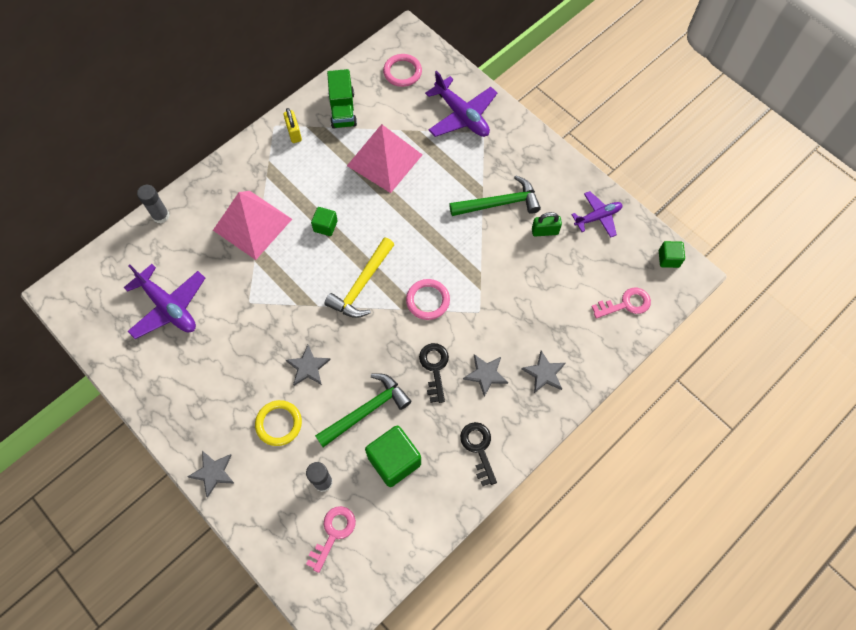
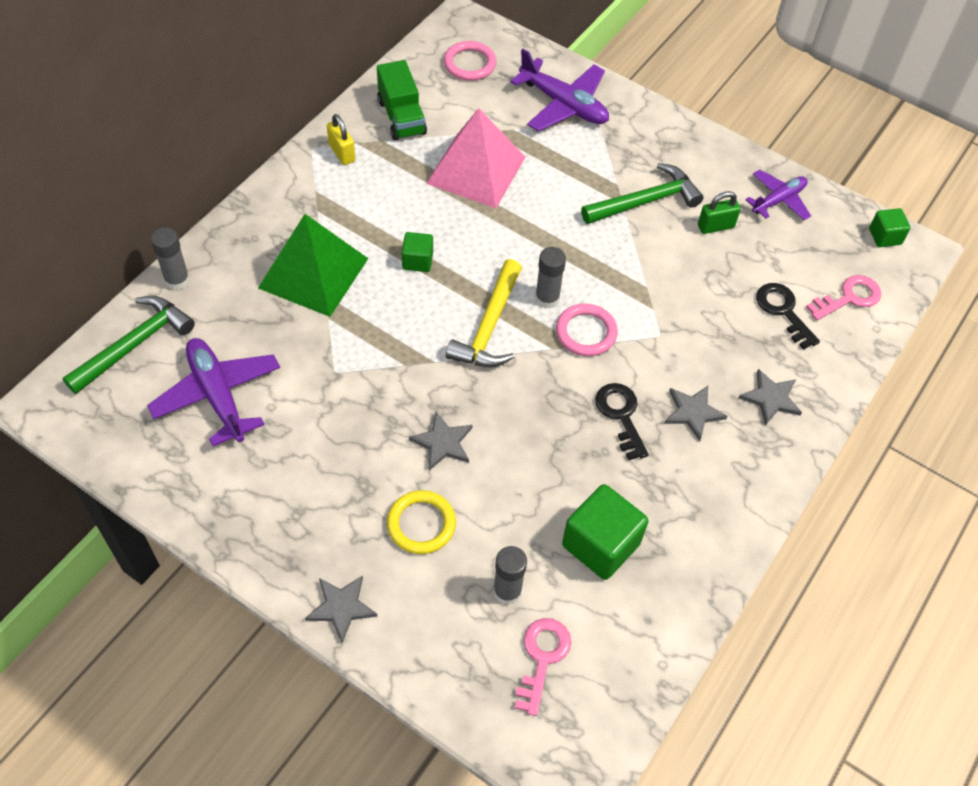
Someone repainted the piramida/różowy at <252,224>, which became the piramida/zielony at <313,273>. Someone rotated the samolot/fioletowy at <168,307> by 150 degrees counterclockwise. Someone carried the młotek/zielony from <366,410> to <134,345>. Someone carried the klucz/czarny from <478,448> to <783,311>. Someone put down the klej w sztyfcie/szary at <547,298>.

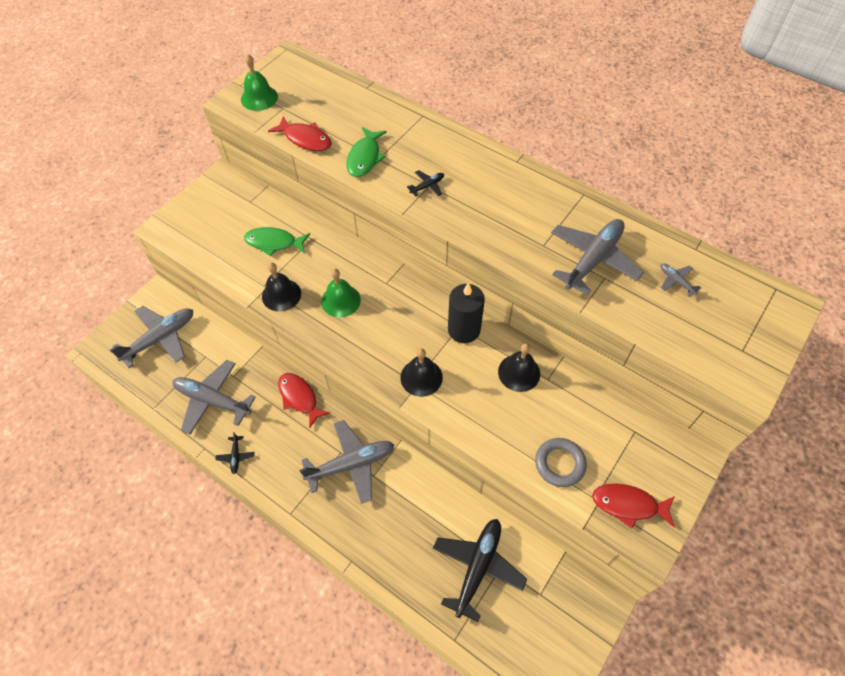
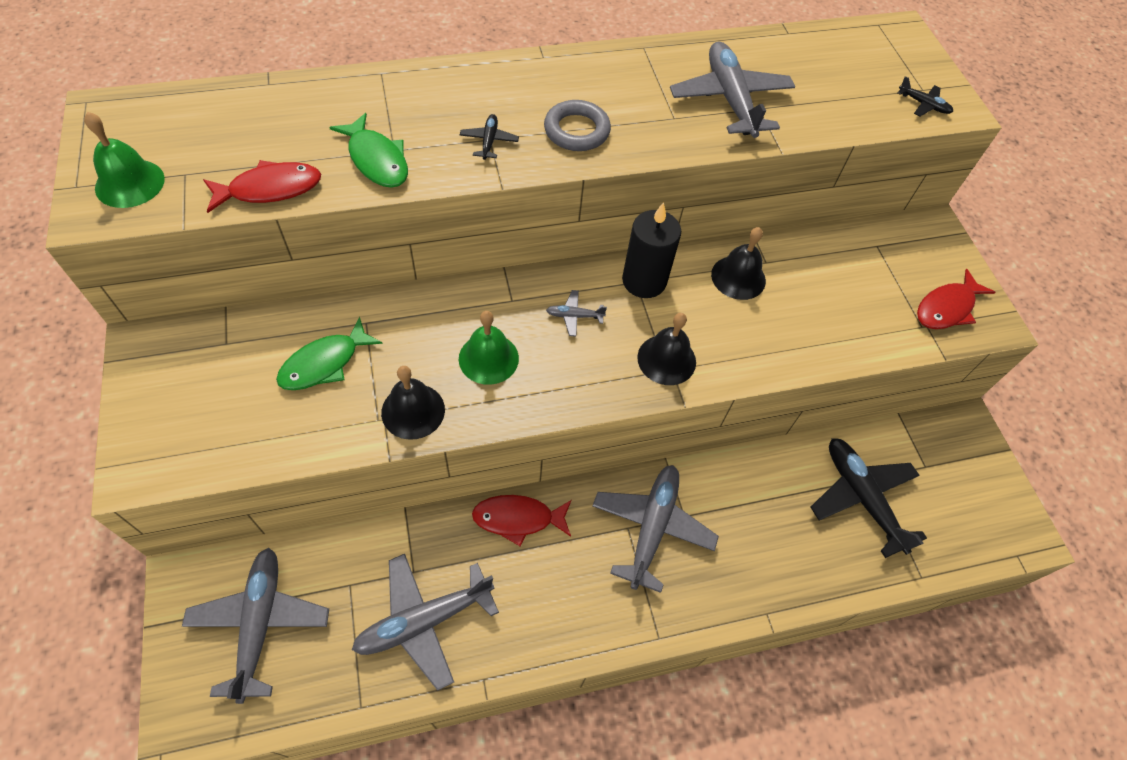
Someone carried the samolot/szary from <676,281> to <574,316>. Someone carried the samolot/czarny from <236,456> to <923,105>. Someone carried the pierścień/szary from <559,464> to <576,131>.

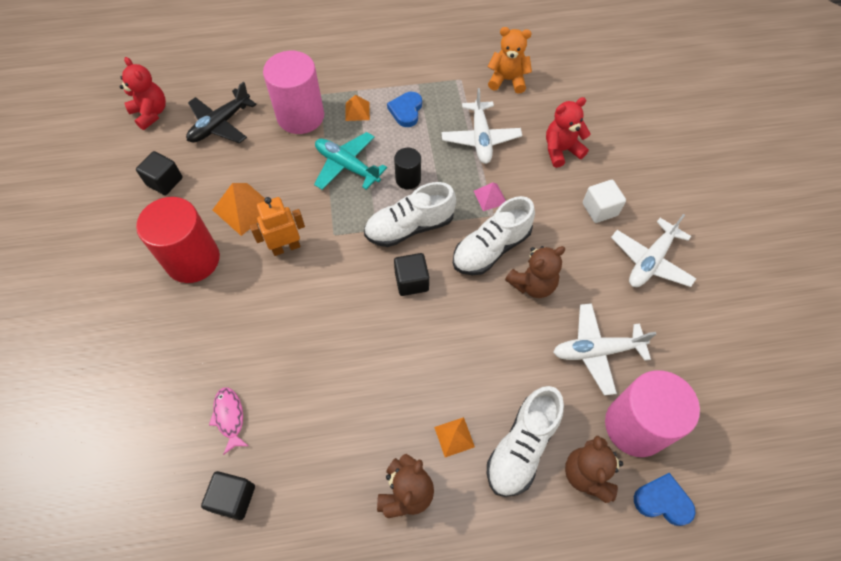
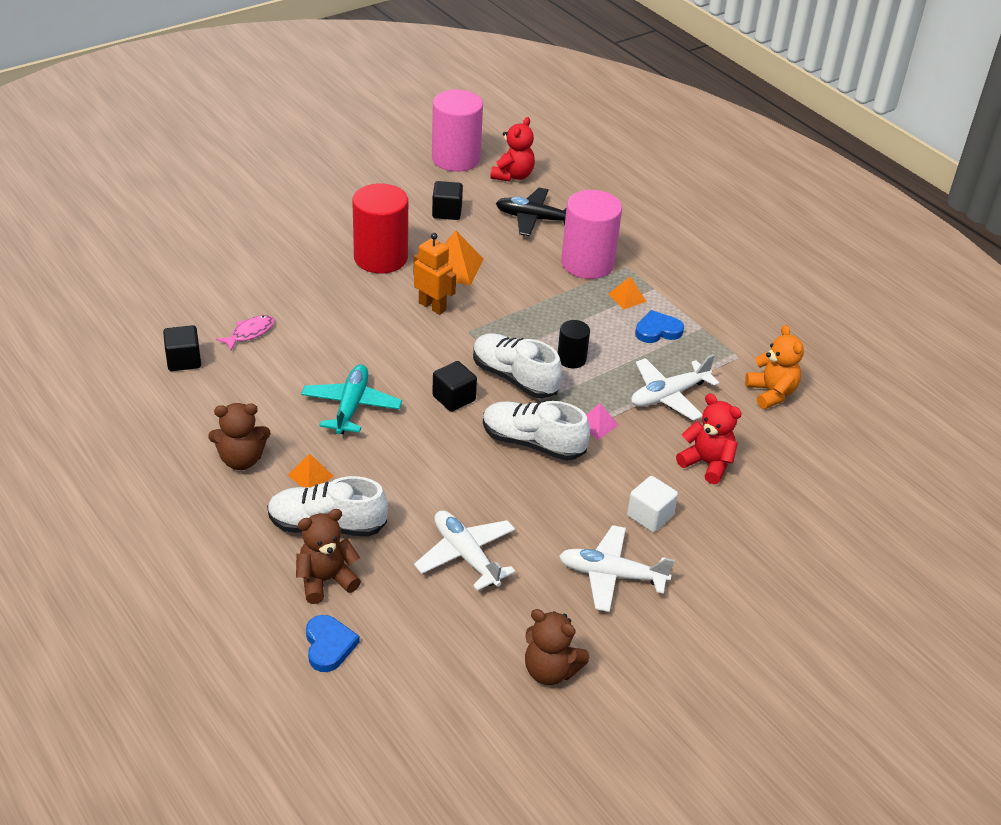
Someone carried the samolot/turkusowy from <347,166> to <351,406>. Someone carried the miś/brązowy from <532,284> to <550,670>. Someone carried the walec/różowy from <635,426> to <456,159>.

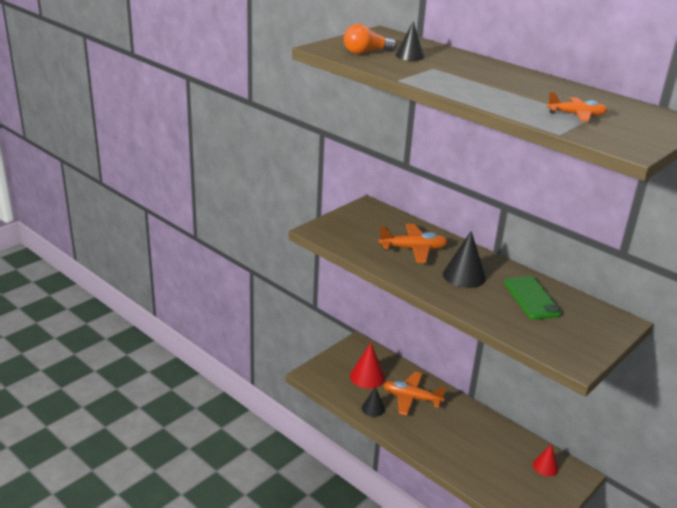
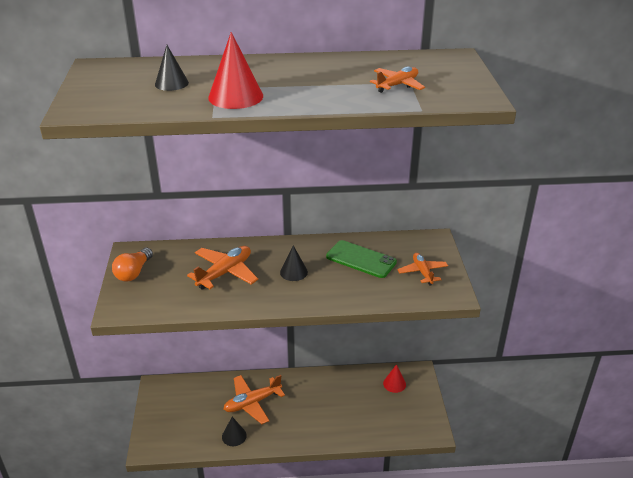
Someone carried the żarówka/pomarańczowy from <366,52> to <133,272>. Someone scaled the stożek/czarny at <464,276> by 0.63. Someone carried the stożek/czerwony from <367,376> to <235,96>. Someone put down the samolot/pomarańczowy at <422,272>.

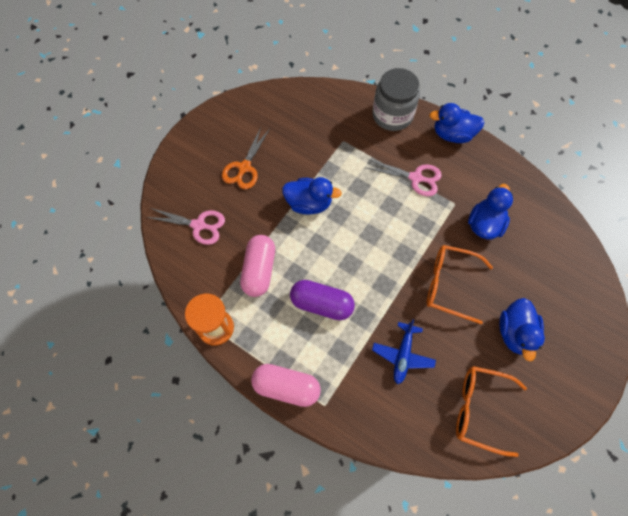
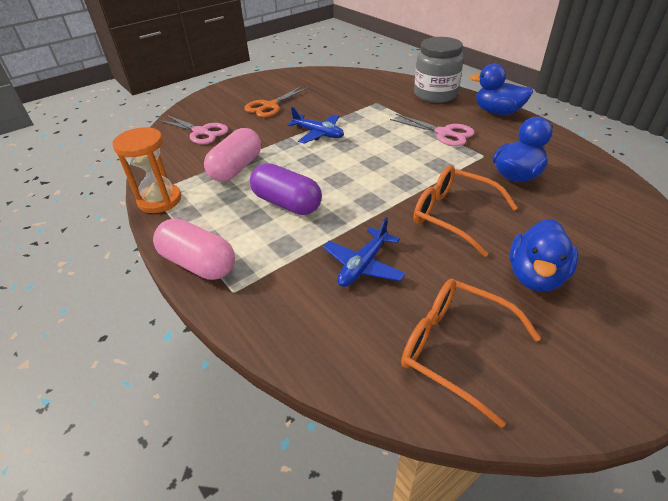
Someone swapped the kaczka/niebieski at <309,203> for the samolot/niebieski at <318,134>.

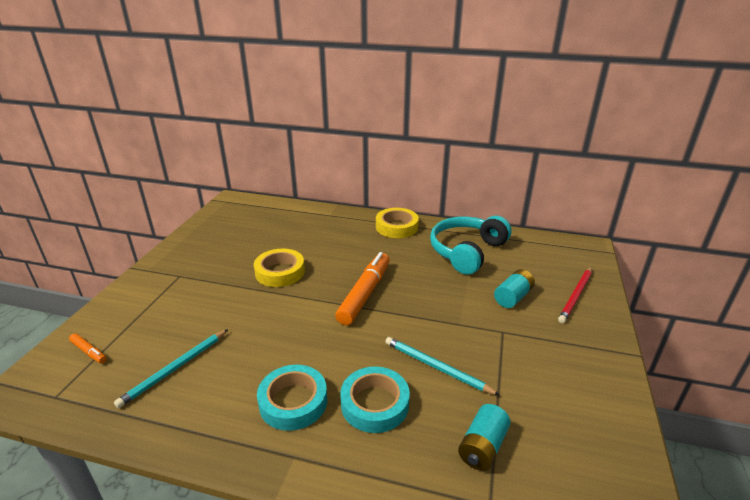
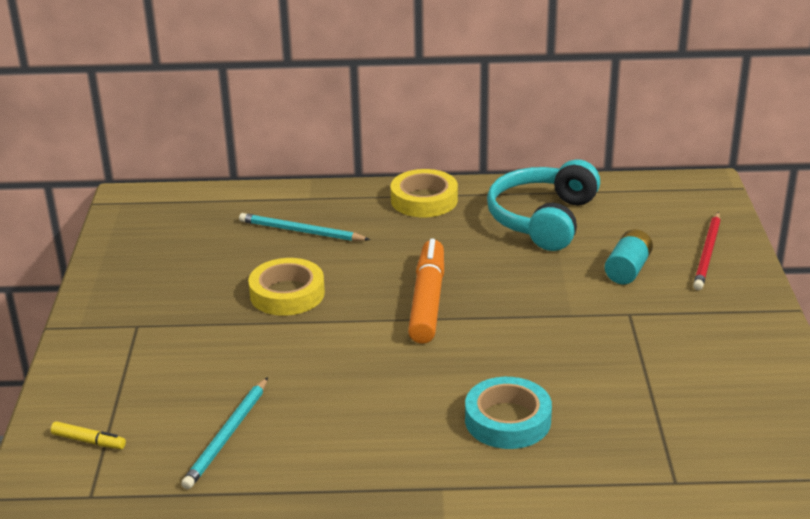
Someone repainted the flamaster/pomarańczowy at <89,352>, which became the flamaster/żółty at <89,441>. Someone carried the ołówek/turkusowy from <437,367> to <301,231>. Someone took away the taśma klejąca/turkusowy at <293,401>. Someone took away the bateria/turkusowy at <482,447>.

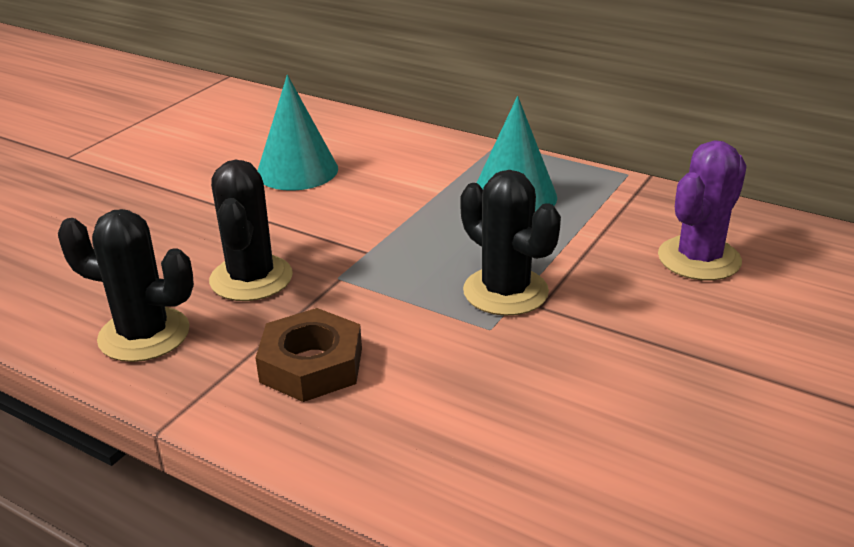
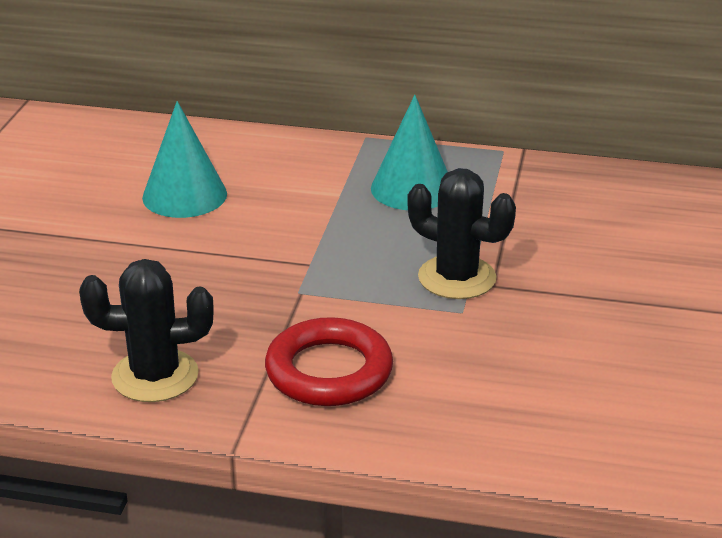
Someone took away the kaktus/fioletowy at <699,259>. Someone took away the kaktus/czarny at <251,278>. Someone swapped the nakrętka/brązowy at <311,365> for the pierścień/czerwony at <329,371>.

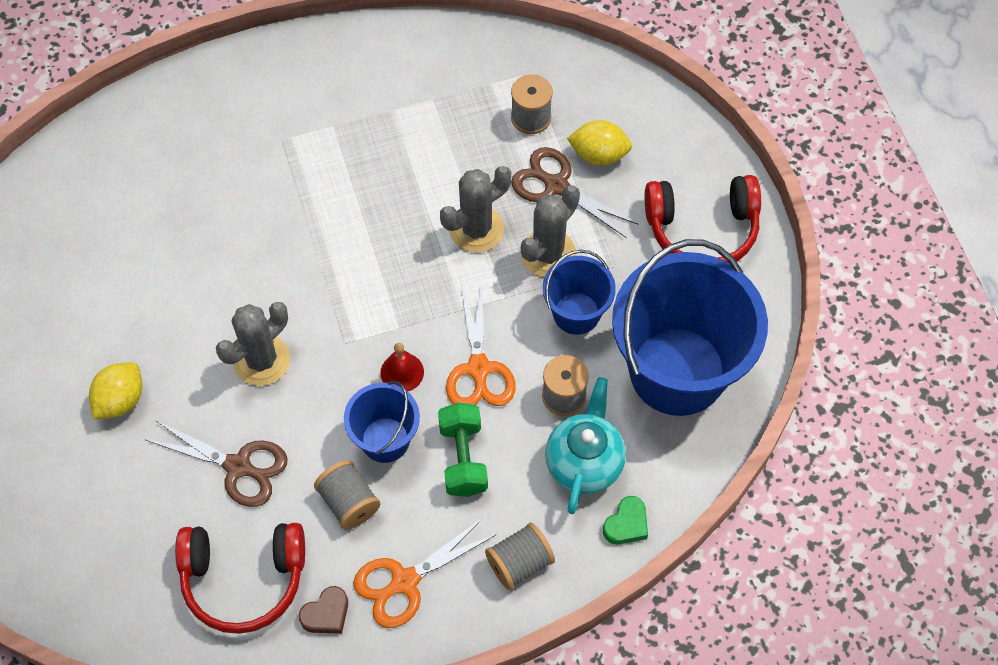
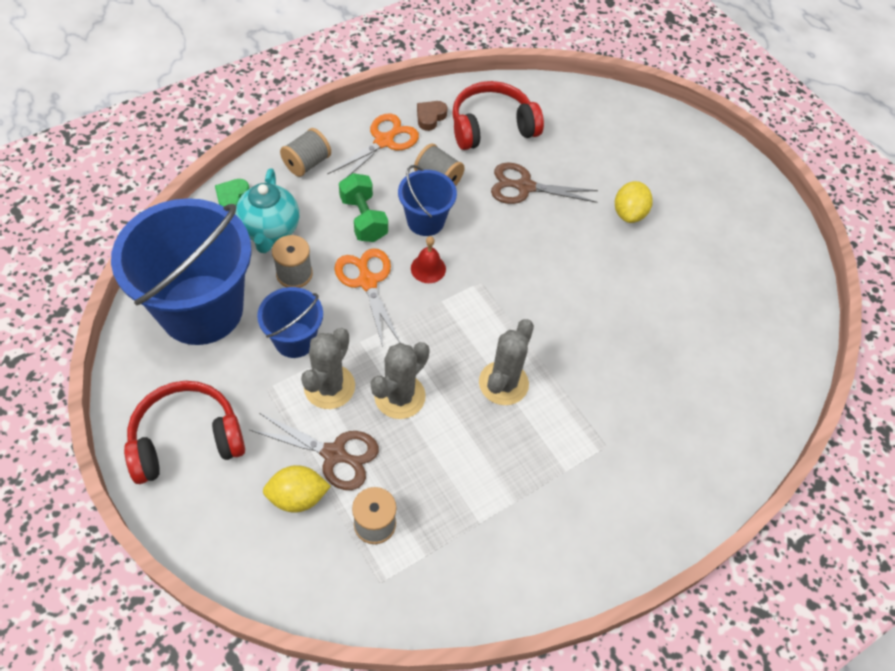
Someone carried the kaktus/szary from <261,360> to <503,383>.

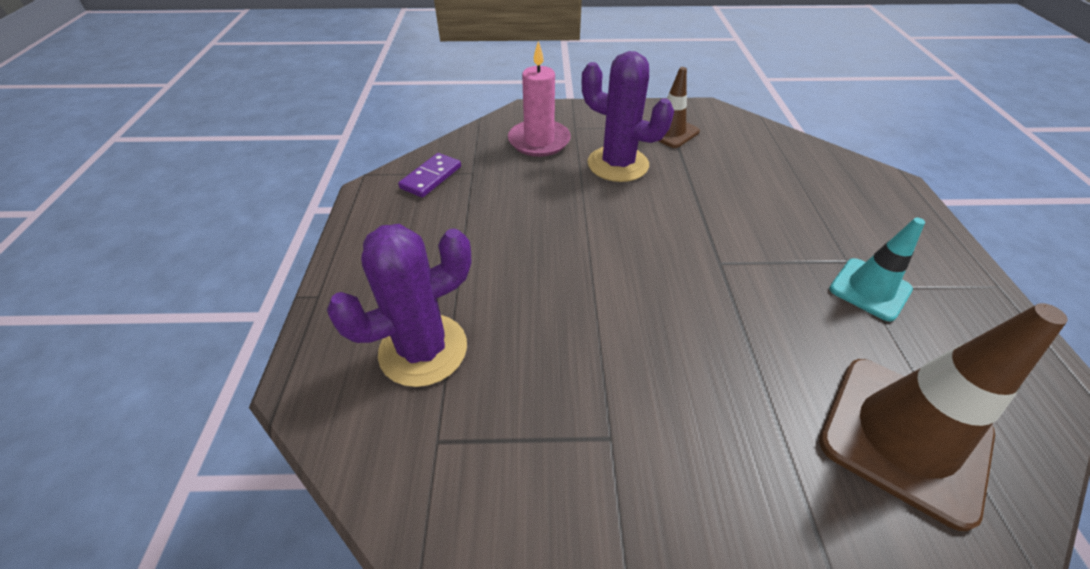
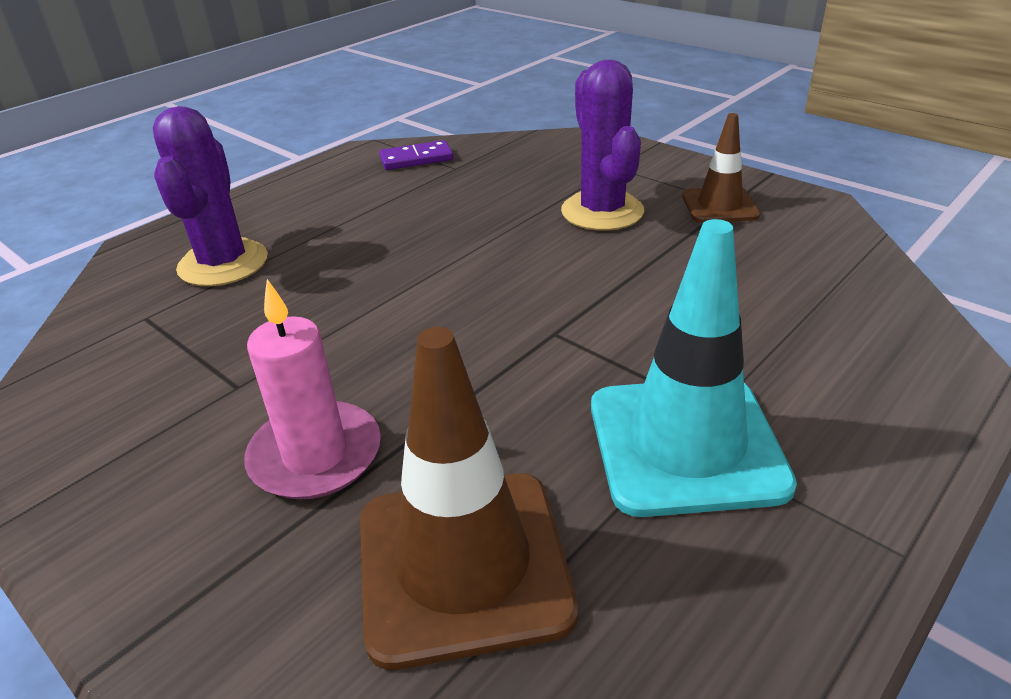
Someone carried the świeca/różowy from <539,141> to <315,455>. Someone scaled the pachołek/turkusowy at <870,289> by 1.73. Someone rotated the kaktus/fioletowy at <423,349> by 75 degrees clockwise.

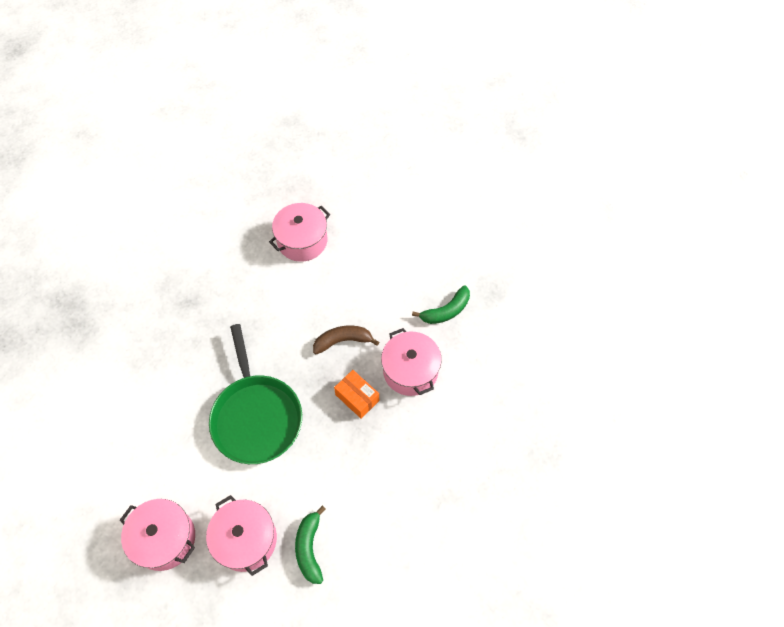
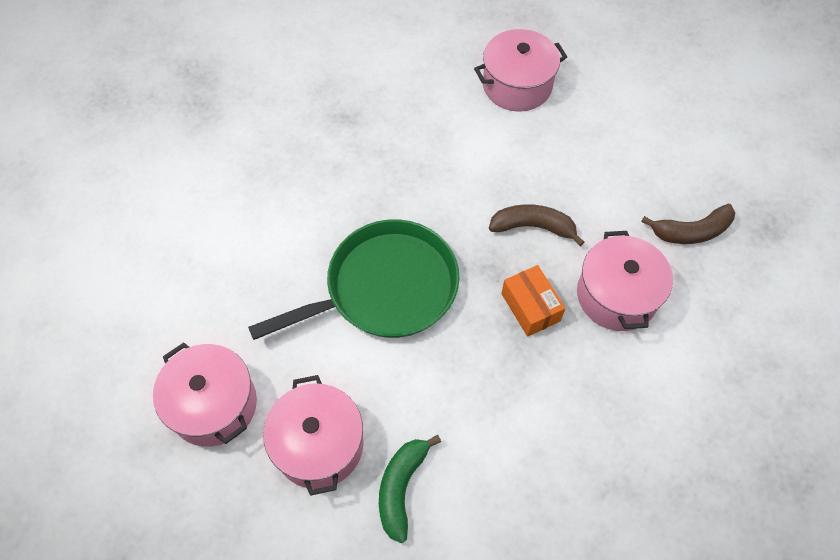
Someone repainted the banan/zielony at <446,311>, which became the banan/brązowy at <691,231>. Someone rotated the patelnia/zielony at <256,417> by 120 degrees counterclockwise.

